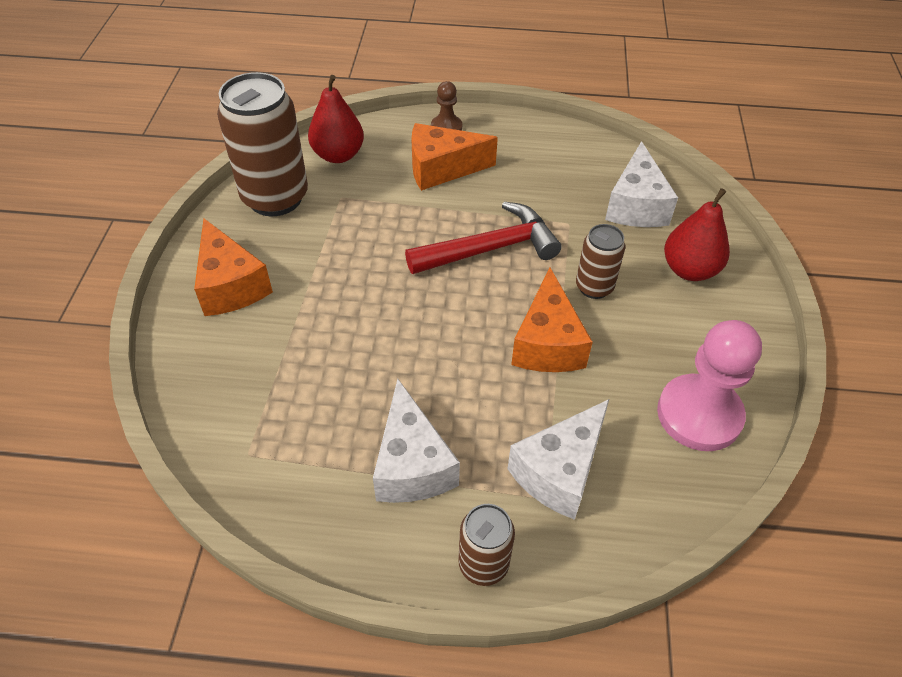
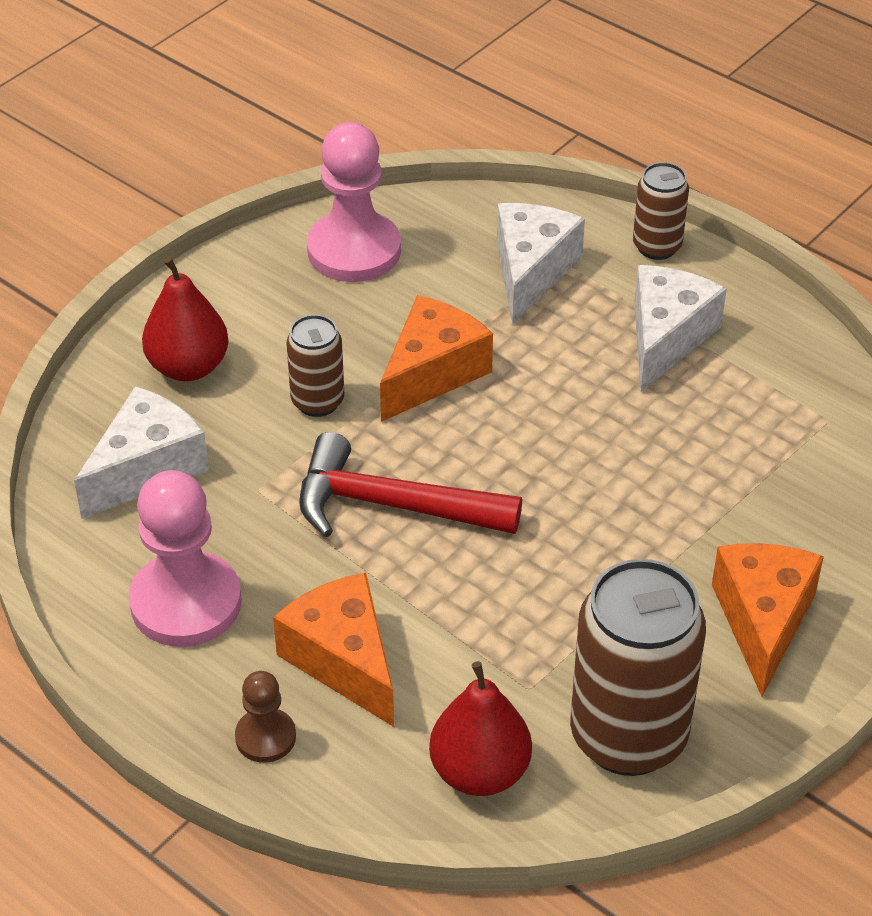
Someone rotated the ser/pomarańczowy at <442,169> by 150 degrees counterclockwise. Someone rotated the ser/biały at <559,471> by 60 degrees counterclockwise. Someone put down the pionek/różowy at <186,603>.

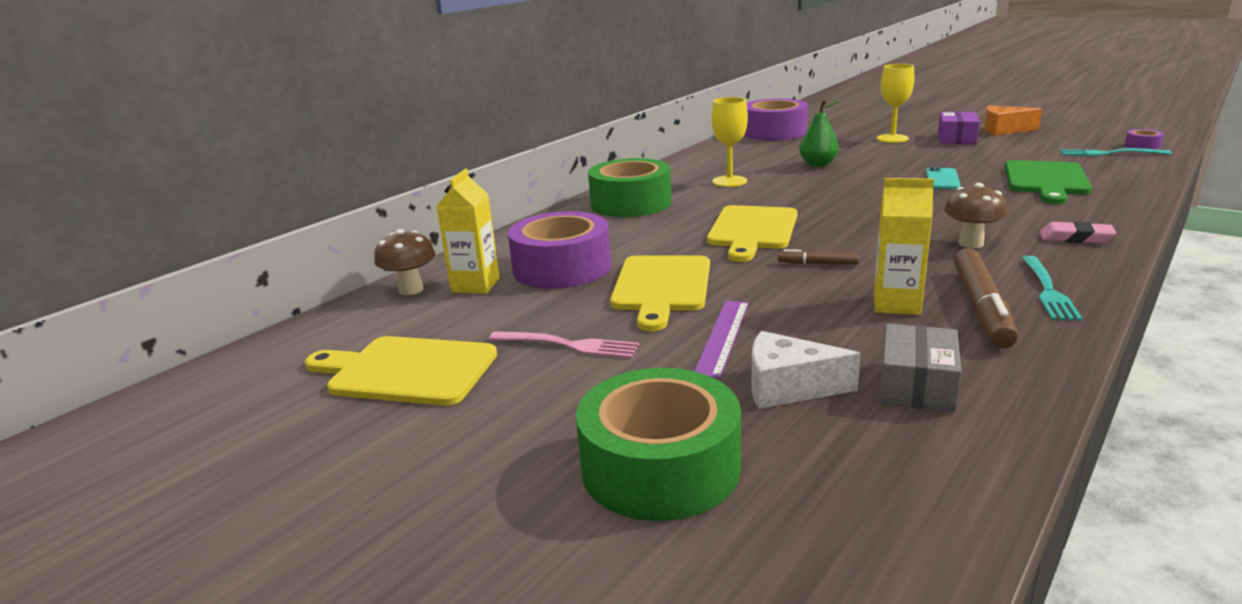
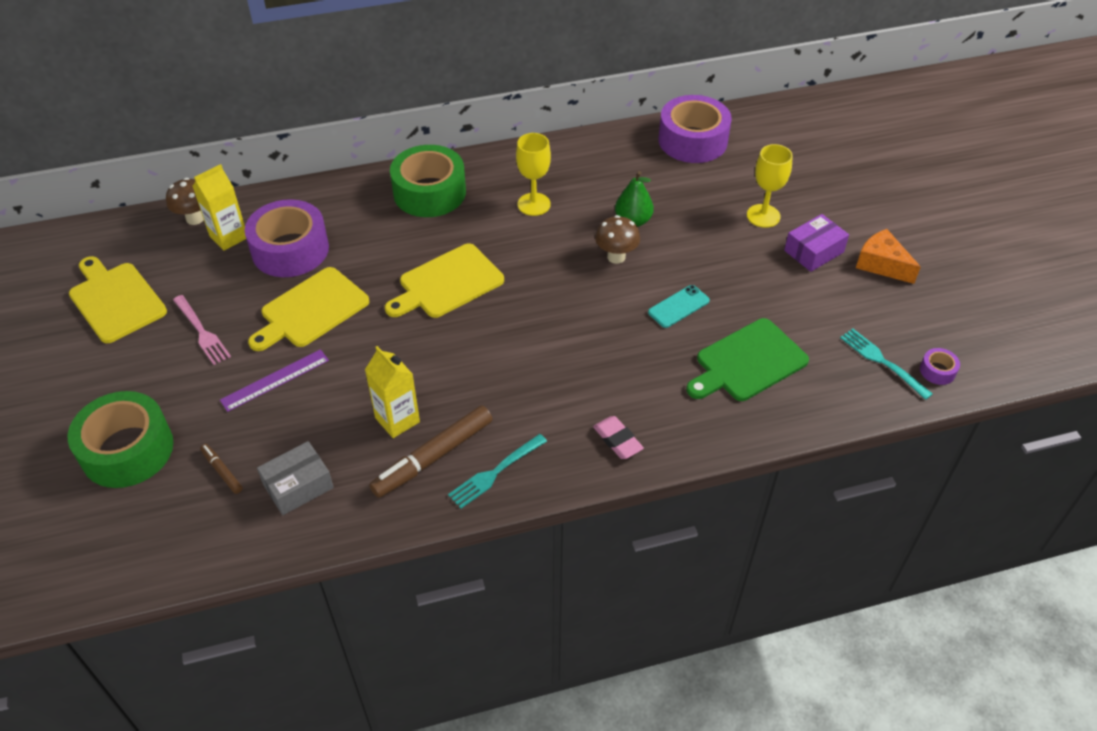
Someone carried the grzyb/brązowy from <970,243> to <616,257>. Someone carried the flamaster/brązowy from <817,264> to <222,471>. Someone took away the ser/biały at <788,387>.

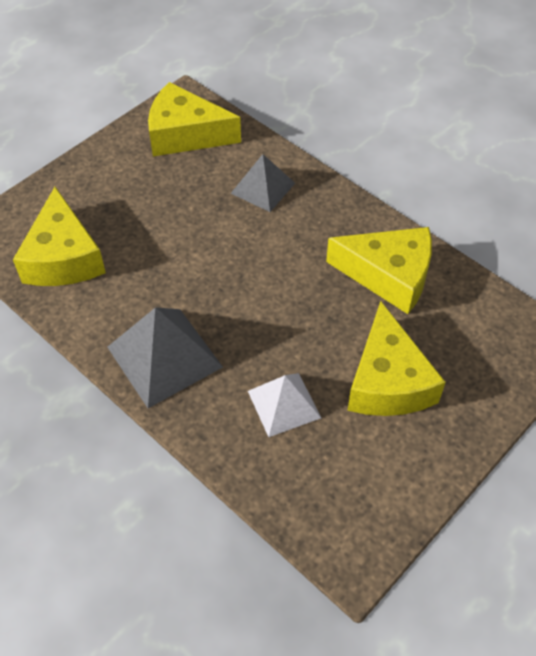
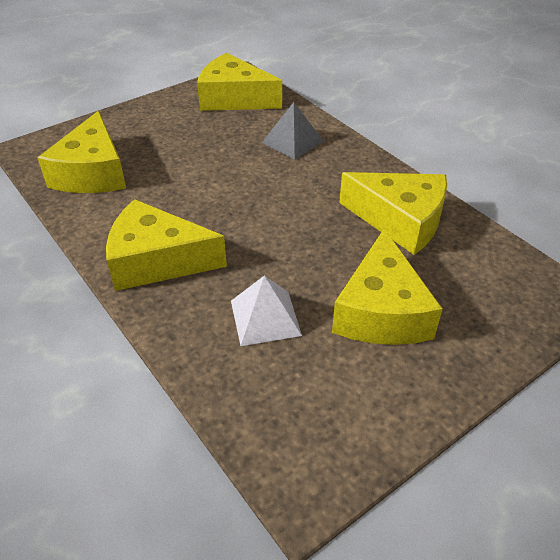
Someone swapped the piramida/szary at <164,356> for the ser/żółty at <157,260>.

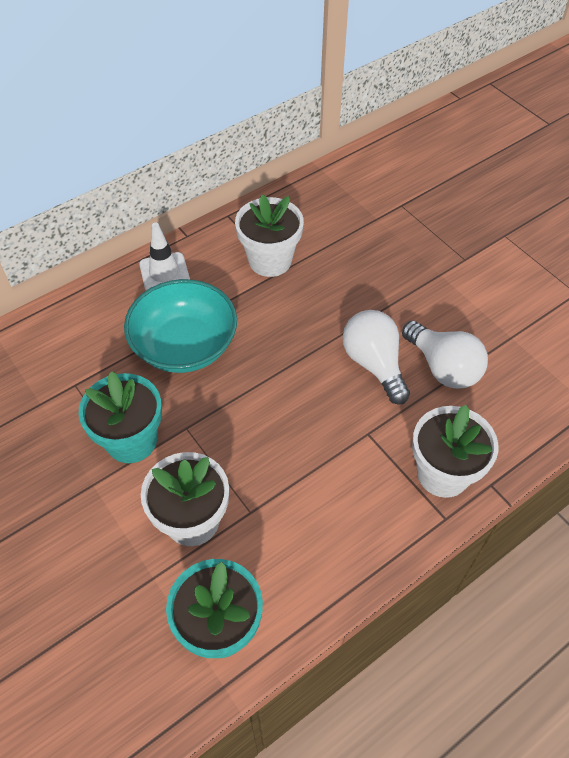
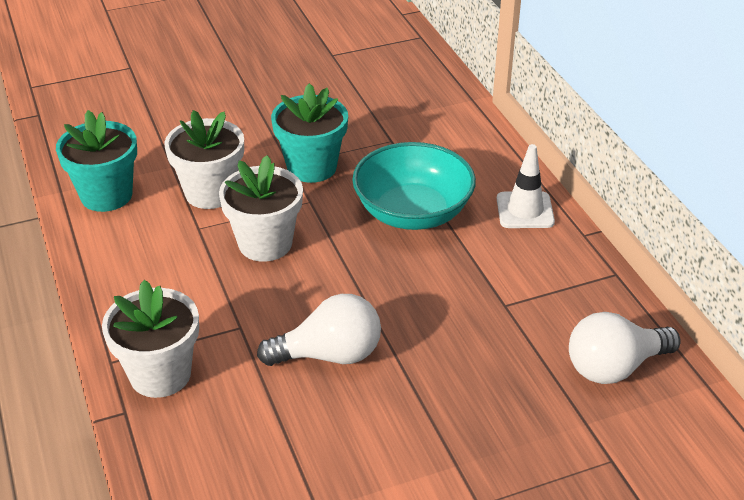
Someone carried the doniczka/biały from <270,260> to <265,243>. Someone carried the żarówka/biały from <443,367> to <614,367>.

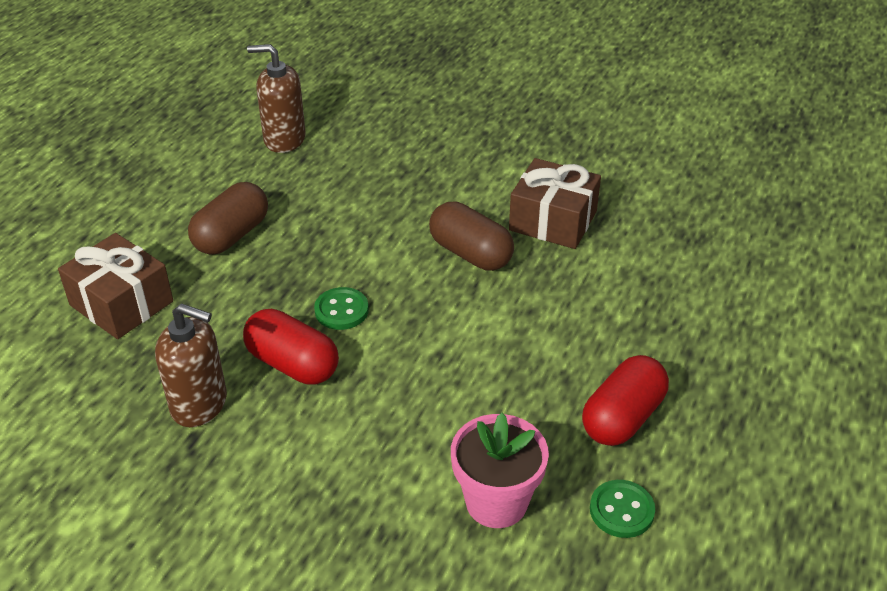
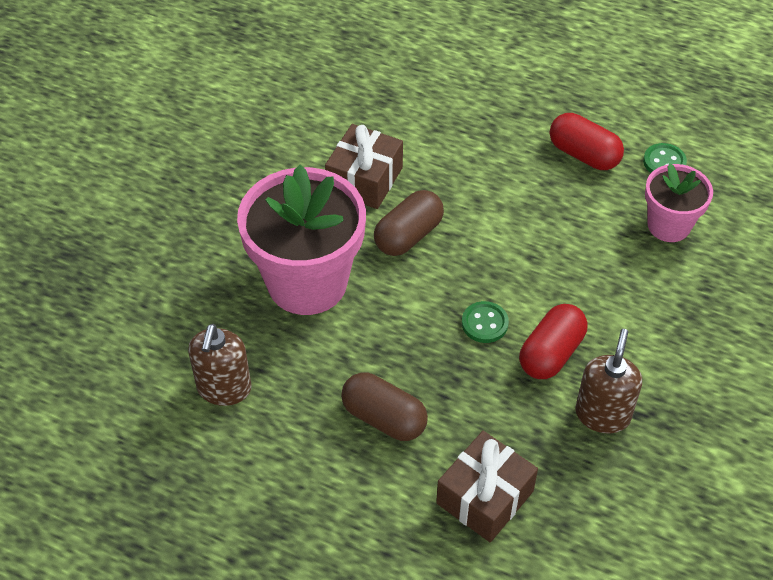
Someone put down the doniczka/różowy at <307,282>.

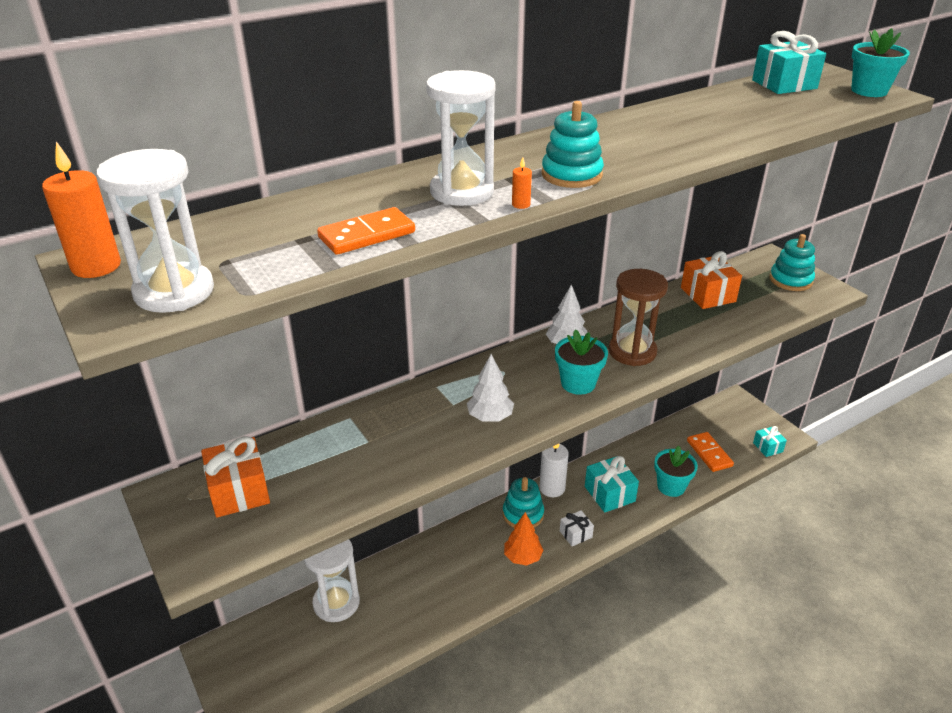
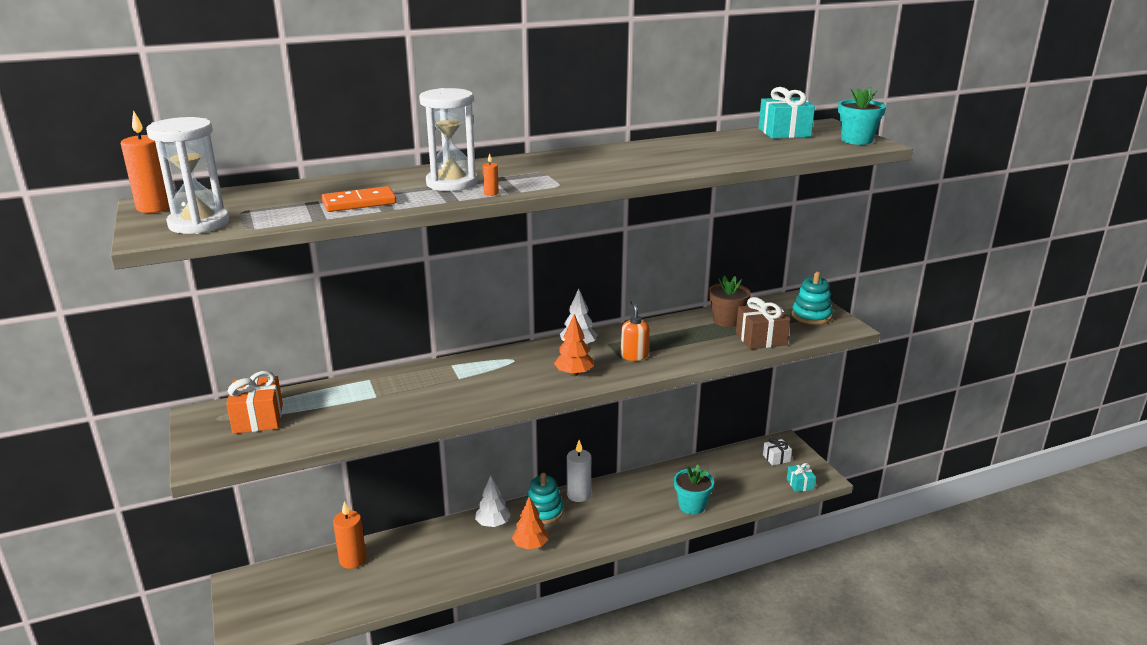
Someone took away the zabawka nakładanka/turkusowy at <571,175>. Someone swapped the prezent/pomarańczowy at <708,295> for the doniczka/brązowy at <726,320>. Someone swapped the klepsydra/brązowy at <632,352> for the dozownik mydła/pomarańczowy at <634,356>. Someone swapped the doniczka/turkusowy at <578,383> for the drzewko/pomarańczowy at <574,373>. Someone carried the drzewko/biały from <490,417> to <493,524>. Someone took away the kostka domina/pomarańczowy at <709,453>. Someone took away the prezent/turkusowy at <609,494>. Someone carried the prezent/biały from <575,534> to <776,458>. Someone swapped the klepsydra/biały at <336,603> for the świeca/pomarańczowy at <352,560>. Someone put down the prezent/brązowy at <761,339>.

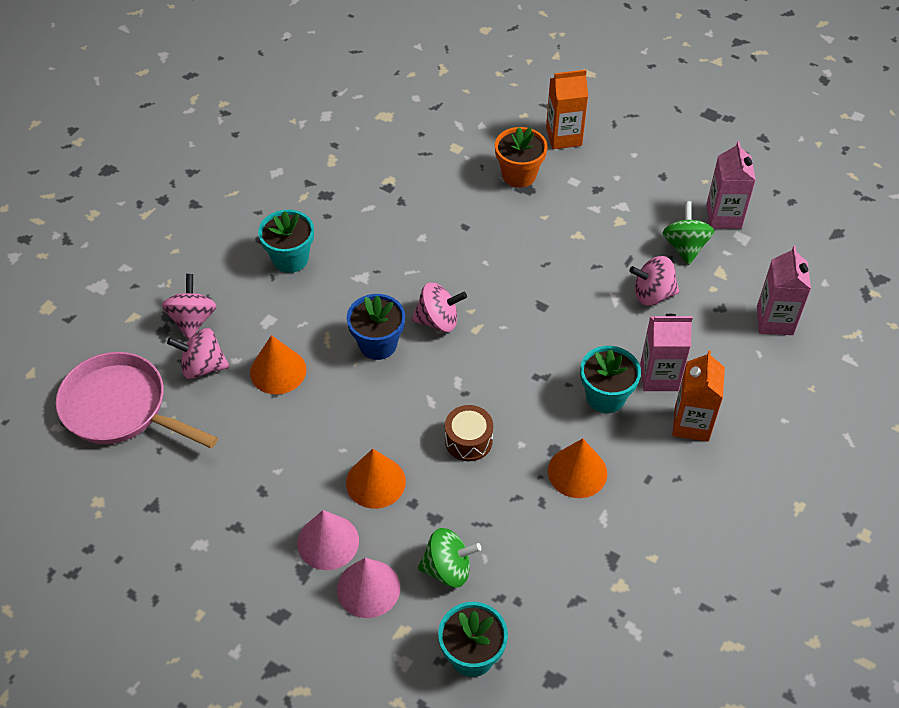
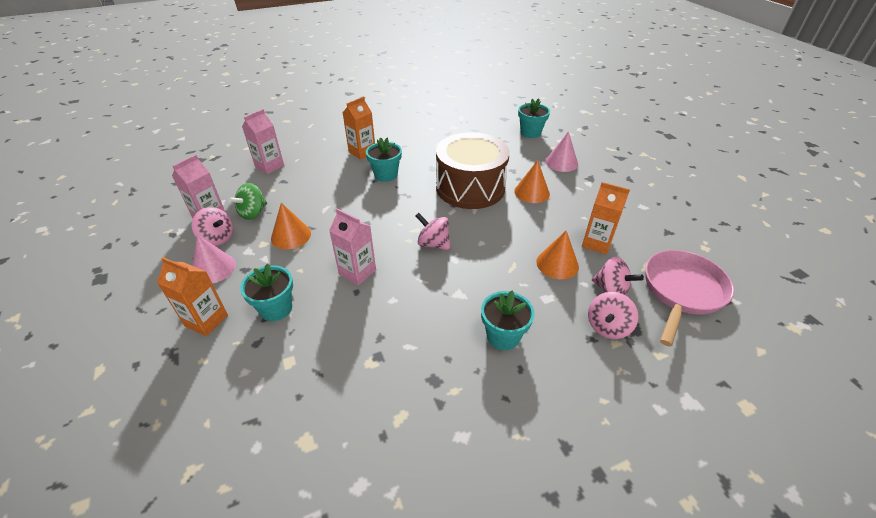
Someone repainted the doniczka/pomarańczowy at <519,175>, which became the doniczka/turkusowy at <276,308>. Someone carried the bączek/różowy from <652,294> to <218,238>. Someone took away the doniczka/niebieski at <378,344>. Someone carried the karton mleka/różowy from <659,377> to <357,272>. Someone rotated the patelnia/różowy at <121,408> by 120 degrees counterclockwise. Someone scaled the bęben/brązowy at <468,440> by 2.44. Someone carried the stożek/pomarańczowy from <577,472> to <291,236>. Someone carried the stożek/różowy from <328,542> to <213,268>. Someone took away the bączek/zielony at <448,569>. Someone put down the karton mleka/pomarańczowy at <596,243>.

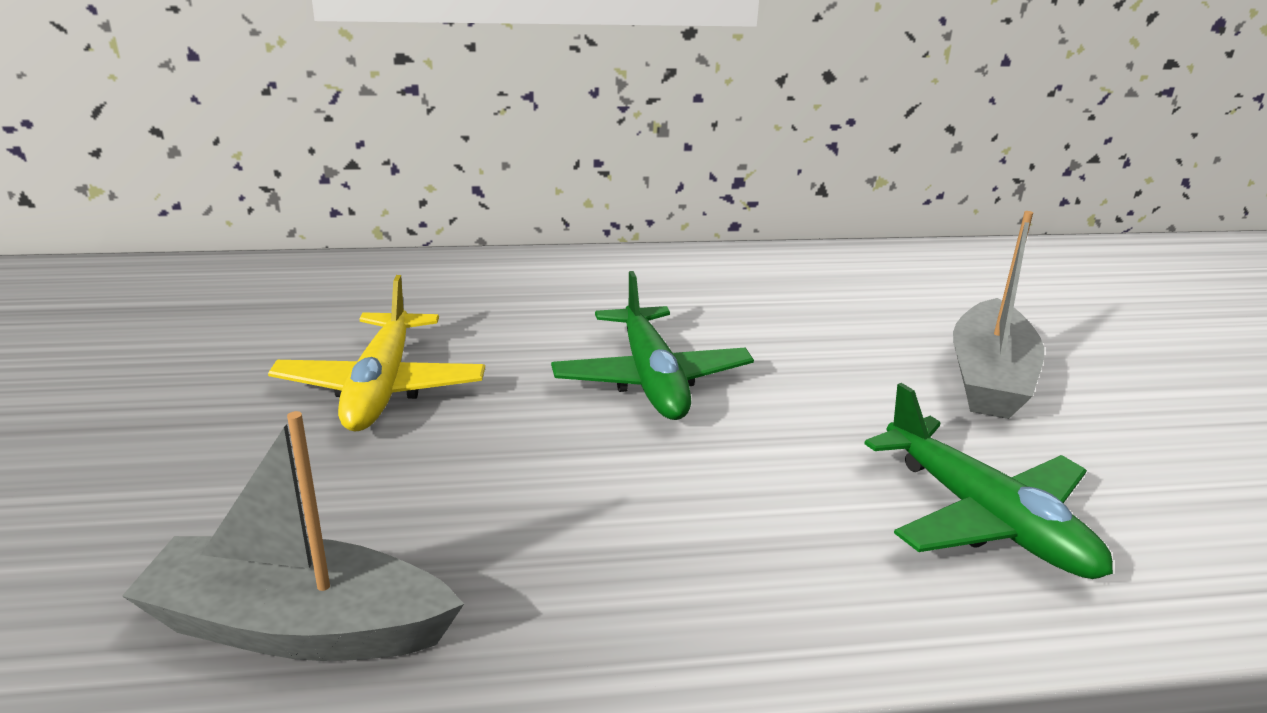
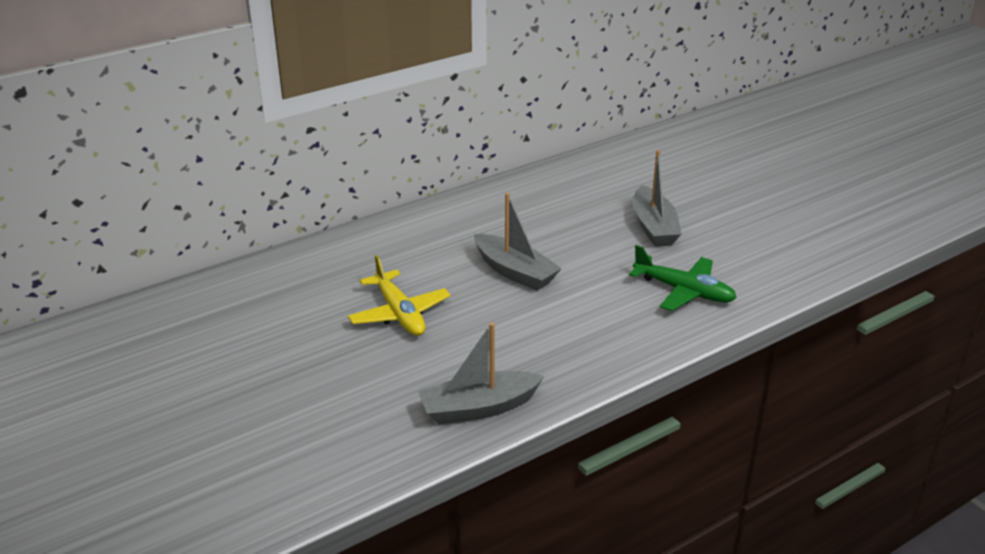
Someone swapped the samolot/zielony at <651,379> for the łódka/szary at <515,272>.

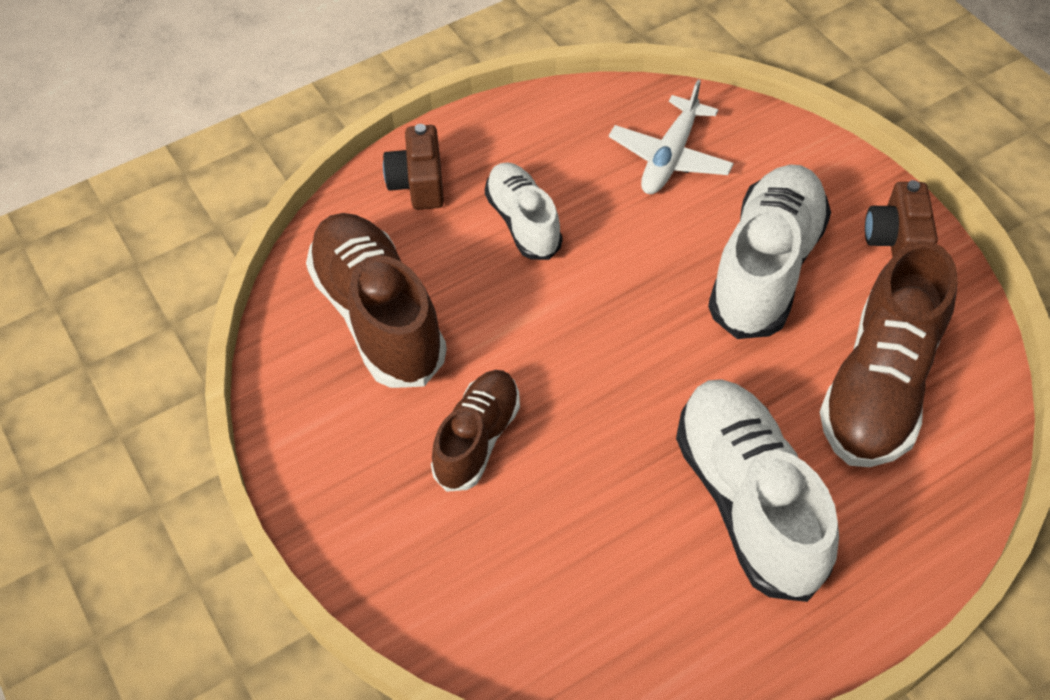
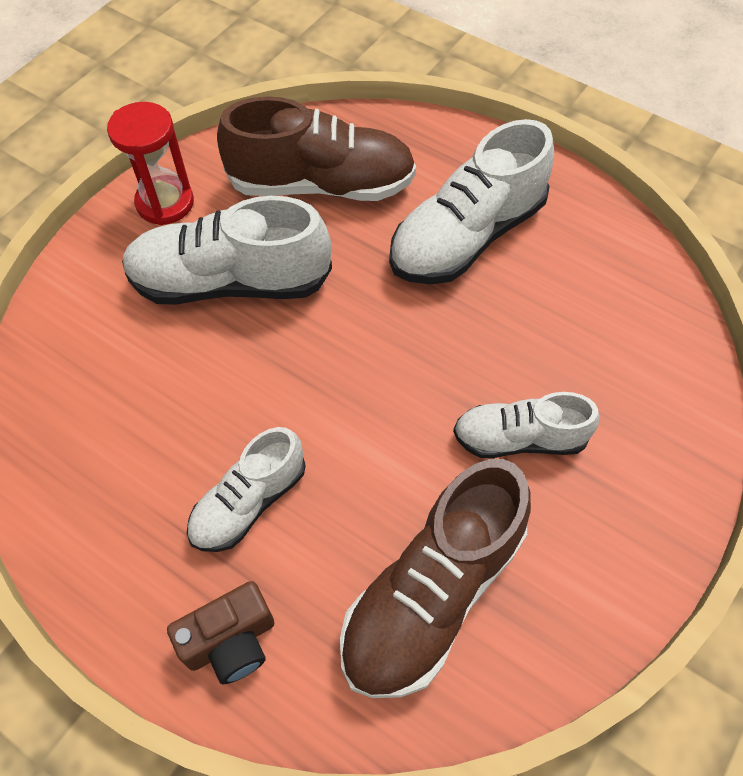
Someone took away the samolot/biały at <670,157>. Someone swapped the aparat fotograficzny/brązowy at <896,241> for the klepsydra/czerwony at <165,203>. Someone repainted the but/brązowy at <477,439>, which became the but/biały at <519,438>.

